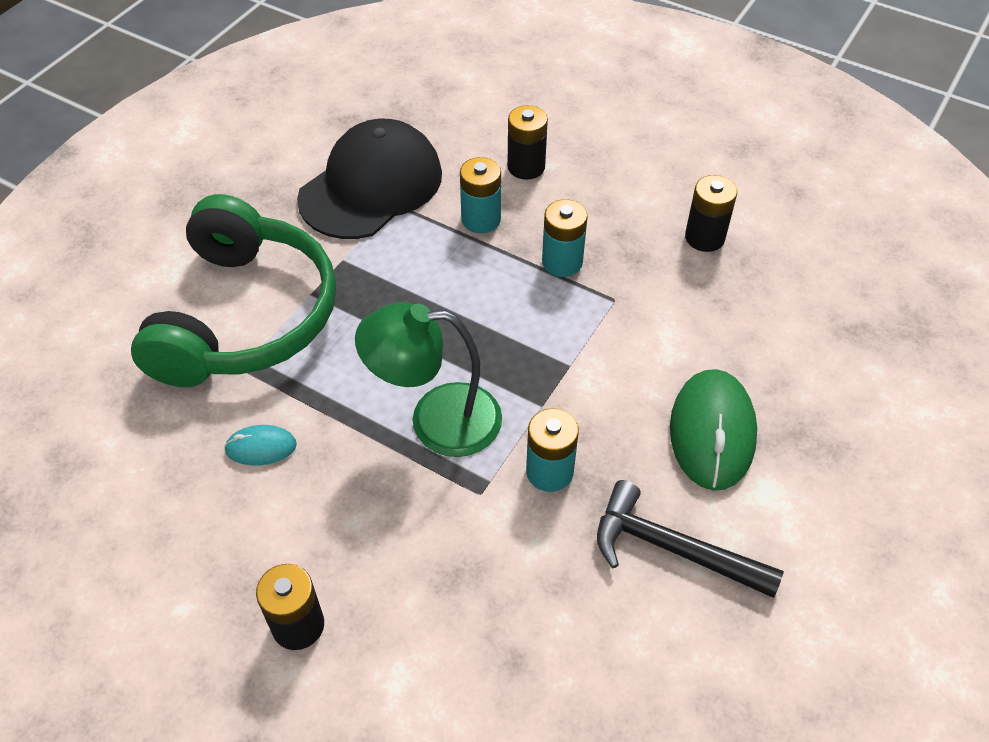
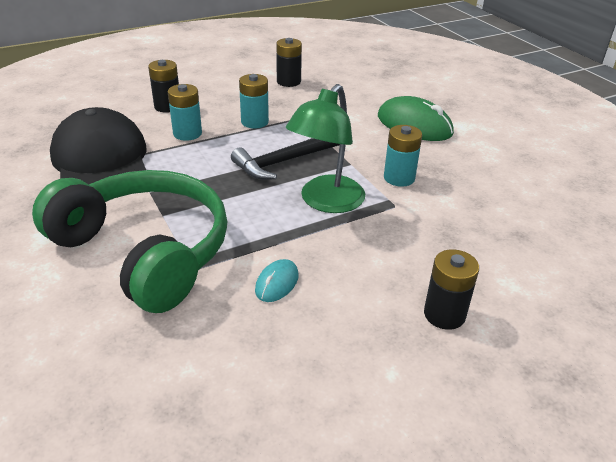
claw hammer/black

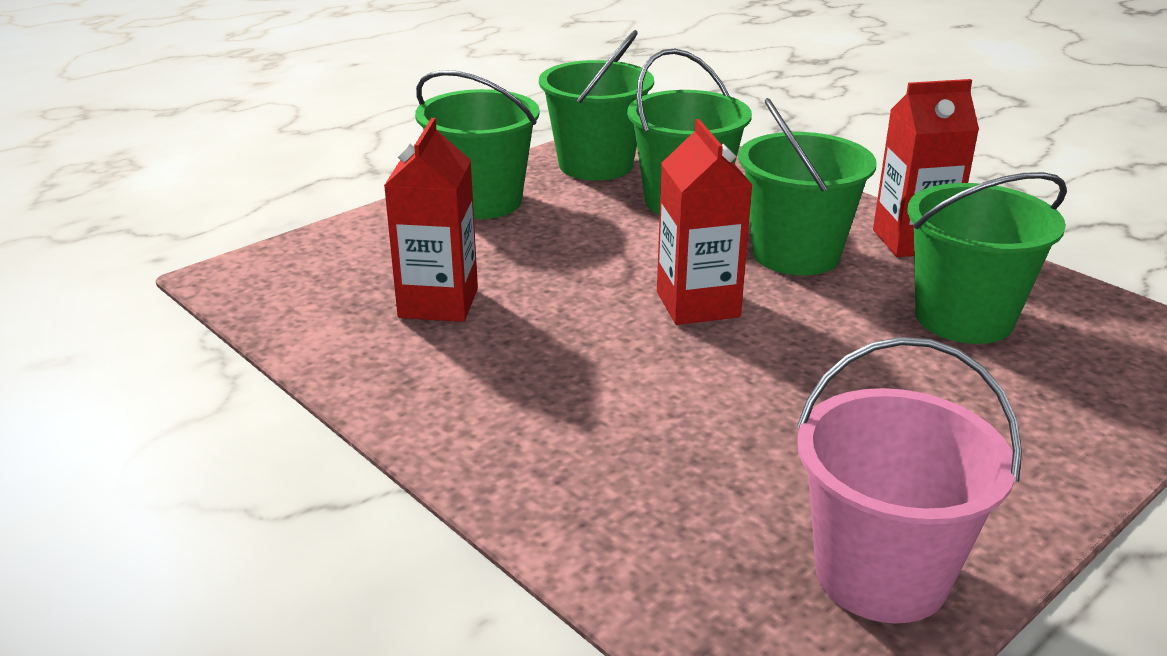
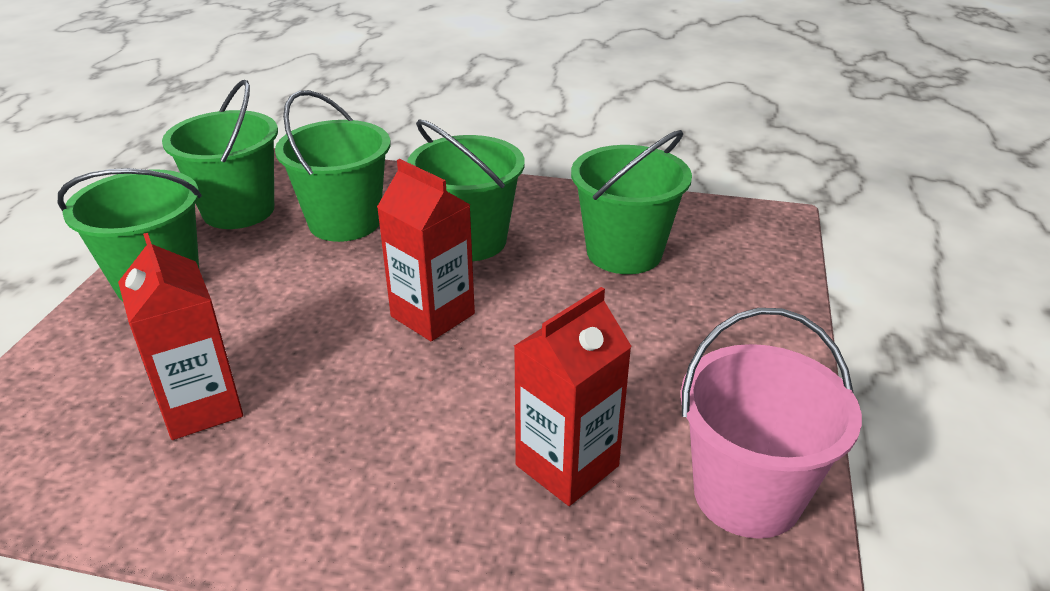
milk carton/crimson (no. 3 from left)

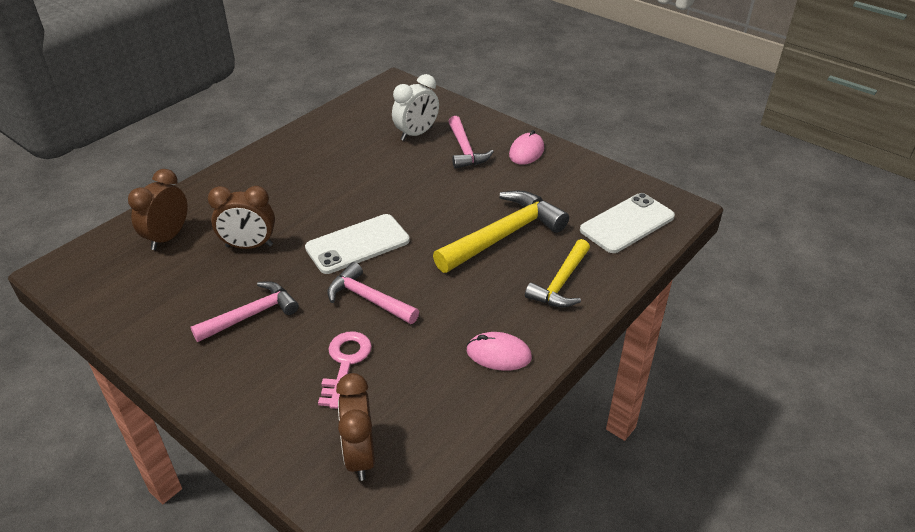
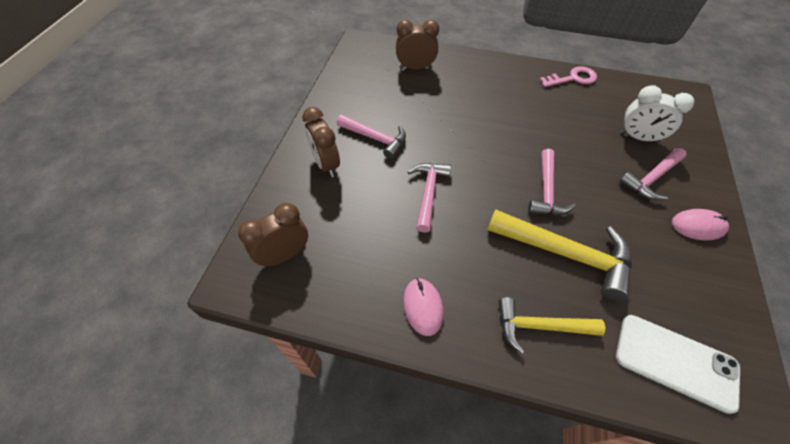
clock/russet (no. 2 from left); smartphone/pure white (no. 1 from left in the first image); door key/rosy; claw hammer/rosy (no. 3 from left)

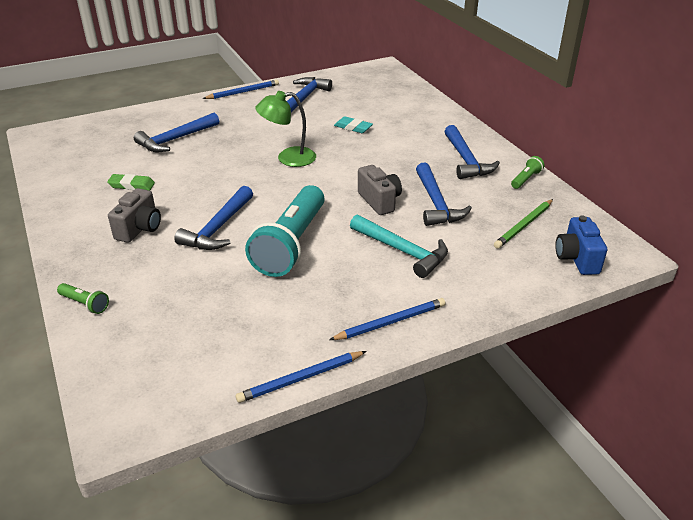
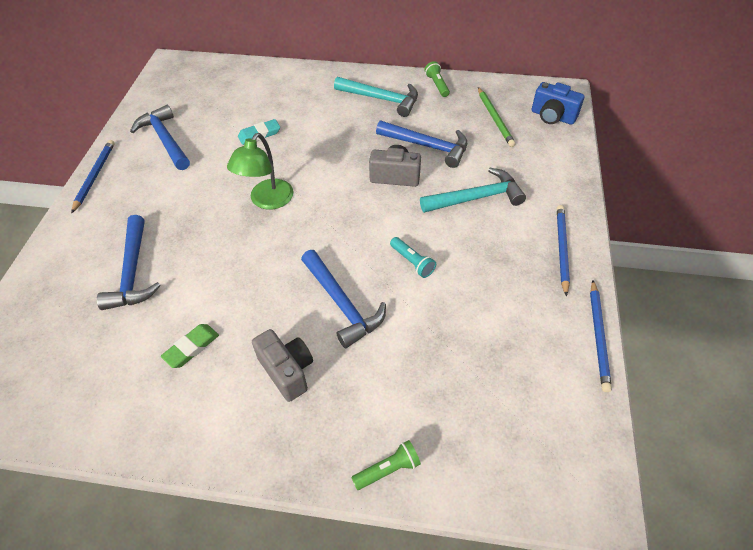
pocket torch/aqua; claw hammer/aqua (no. 1 from left)

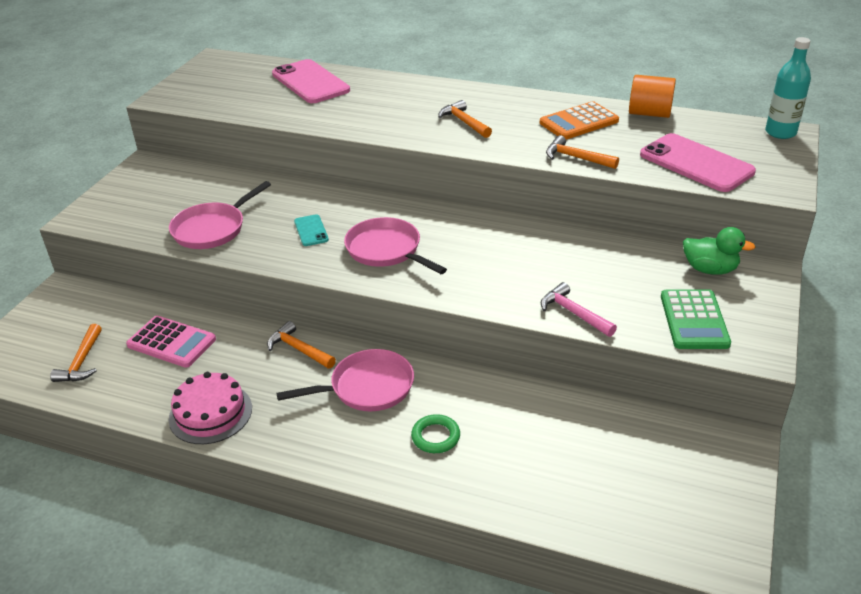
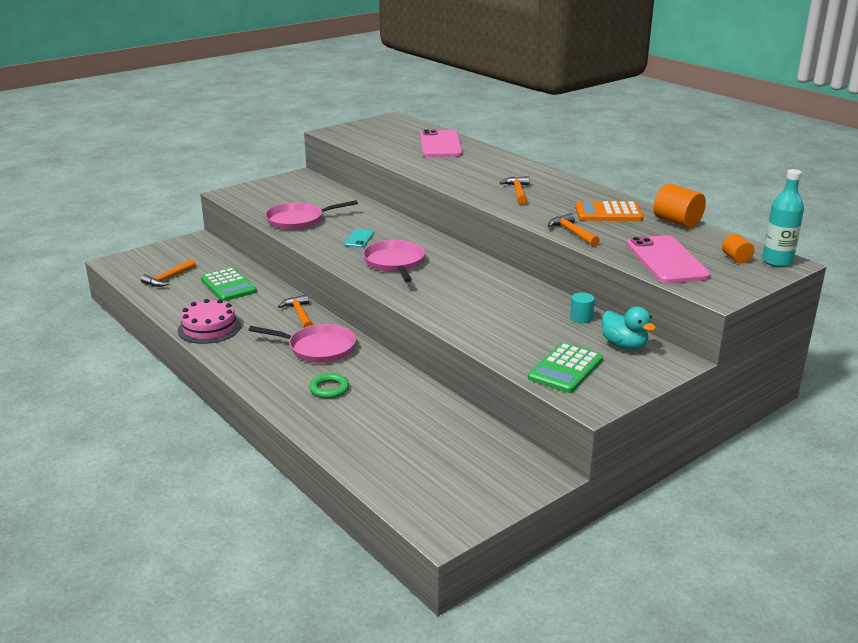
pocket calculator/emerald (no. 1 from left); claw hammer/rosy; toy duck/aqua; solid cylinder/aqua; solid cylinder/orange-coloured (no. 2 from left)

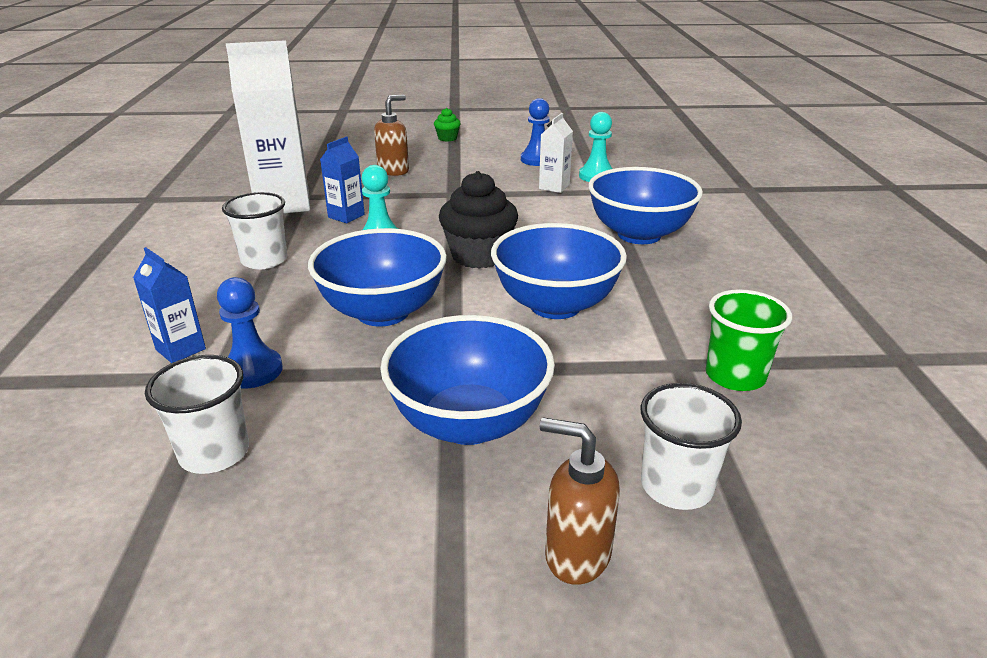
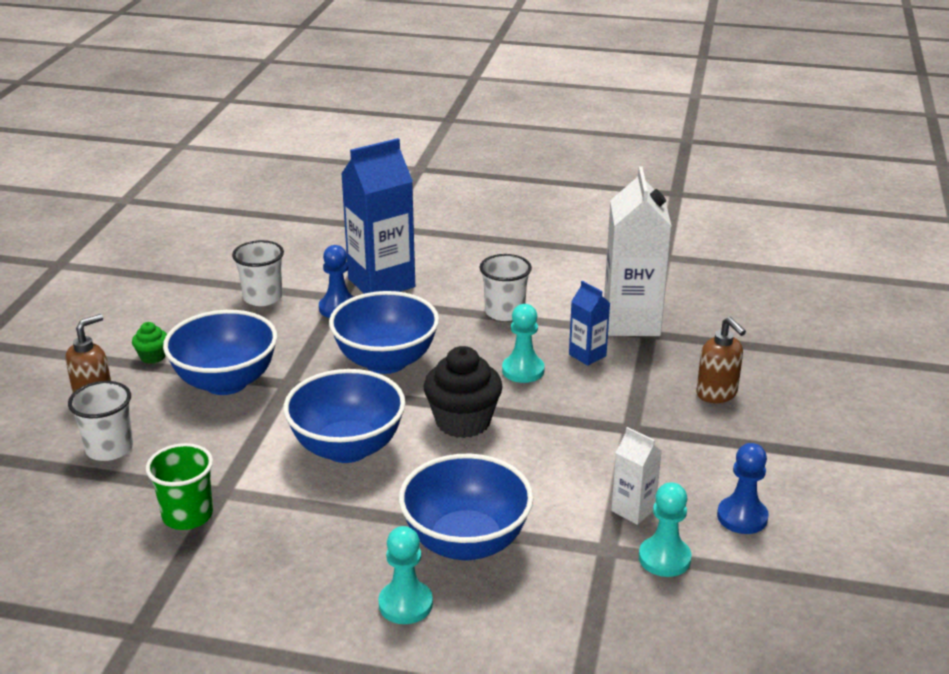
milk carton/blue (no. 1 from left); fairy cake/emerald; game pawn/aqua (no. 1 from left)

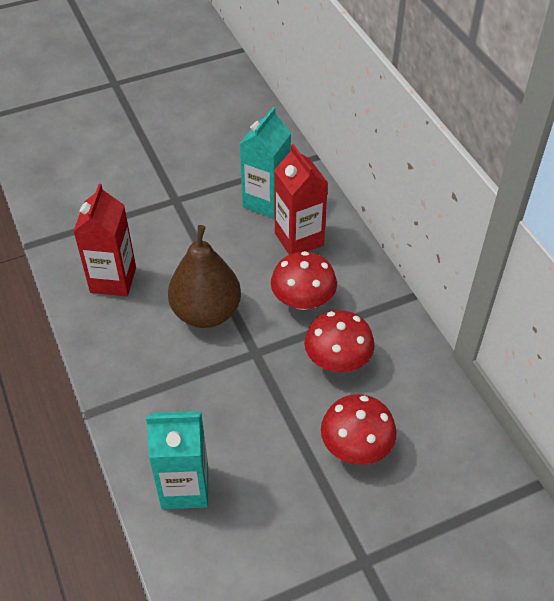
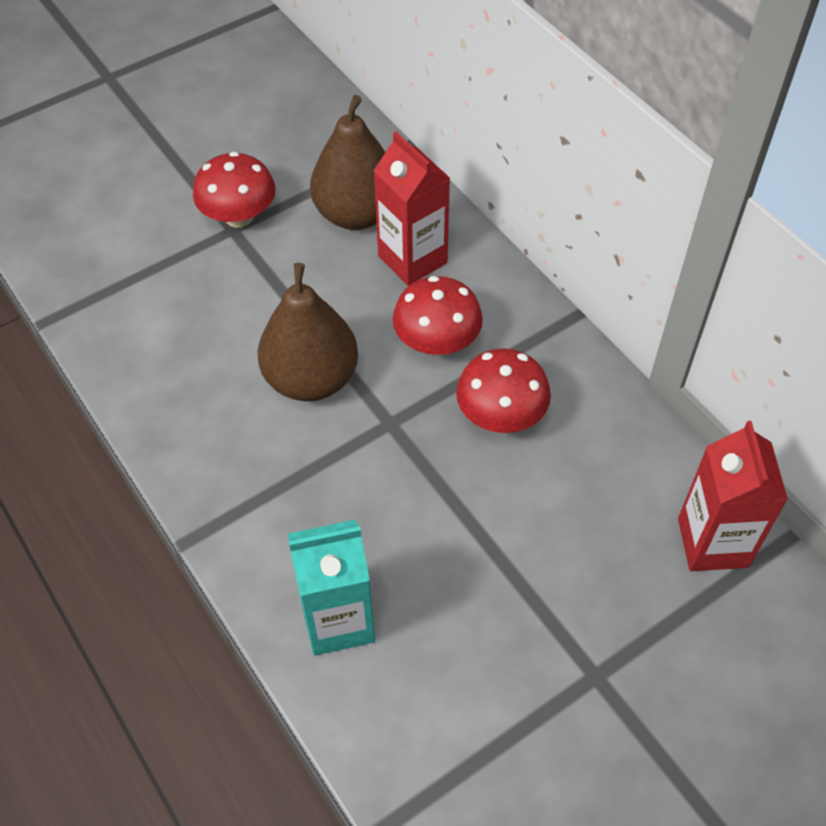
milk carton/crimson (no. 2 from left); toy pear/russet (no. 2 from left); mushroom/crimson (no. 1 from left)

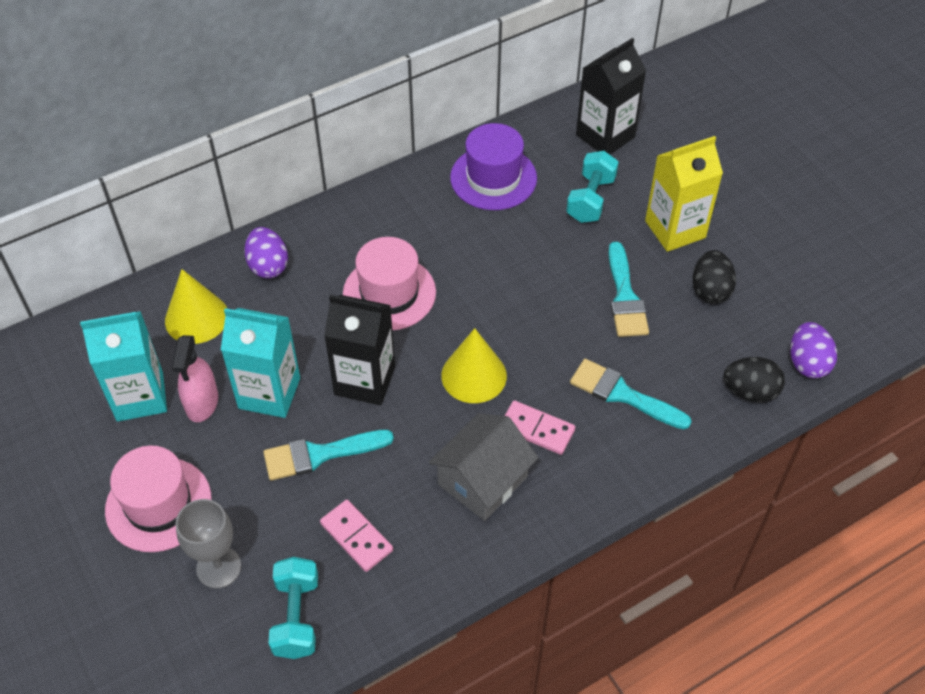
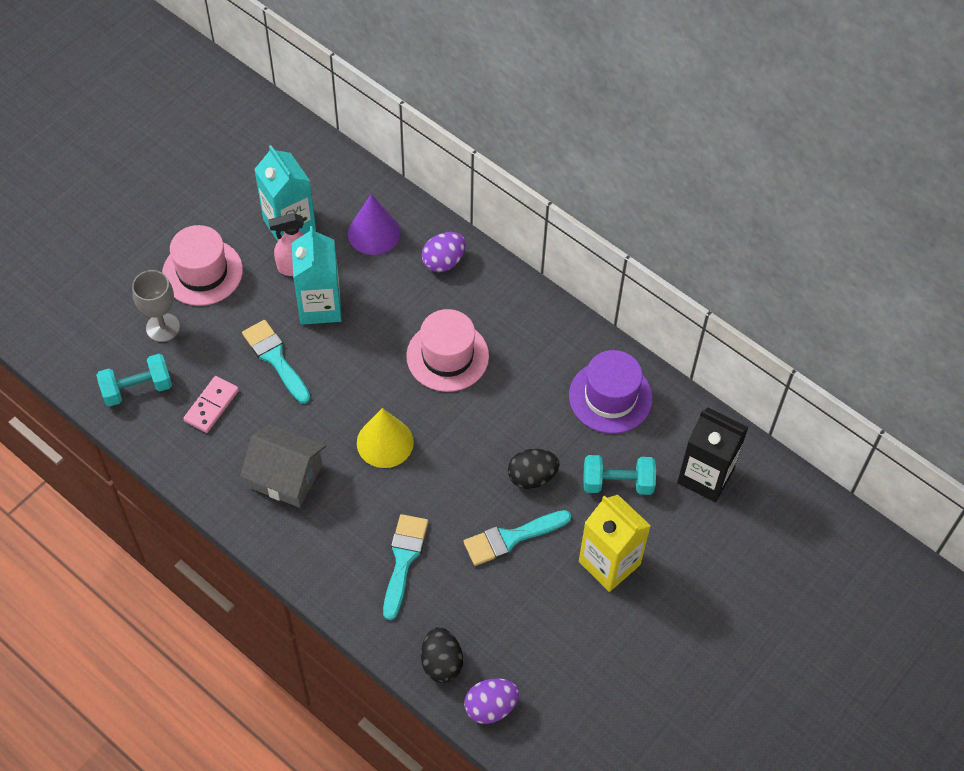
cone shape/purple; milk carton/black (no. 1 from left in the first image); domino/rosy (no. 2 from left in the first image); egg/black (no. 2 from left)

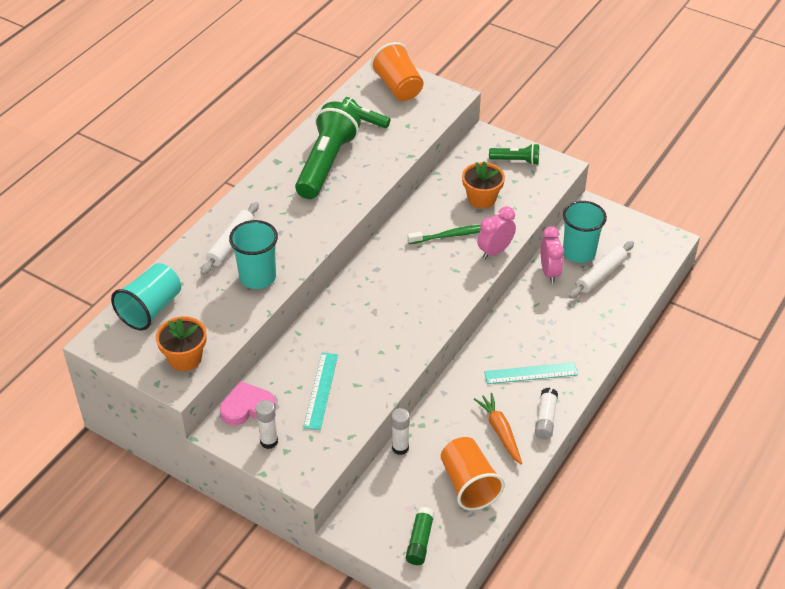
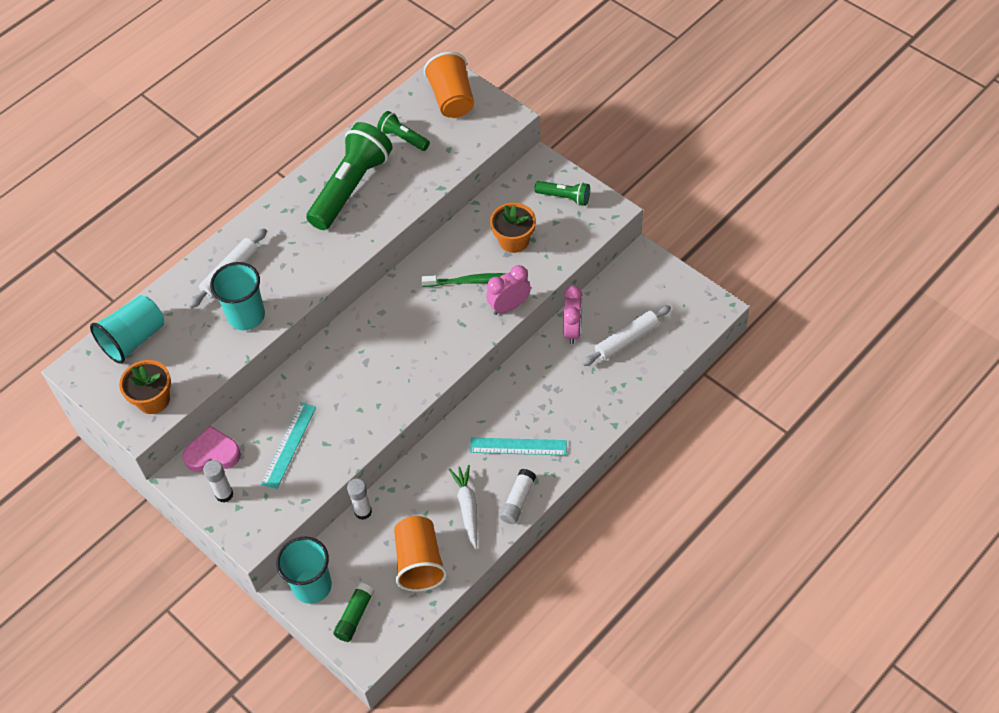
toy carrot/pure white; beaker/aqua (no. 3 from left)

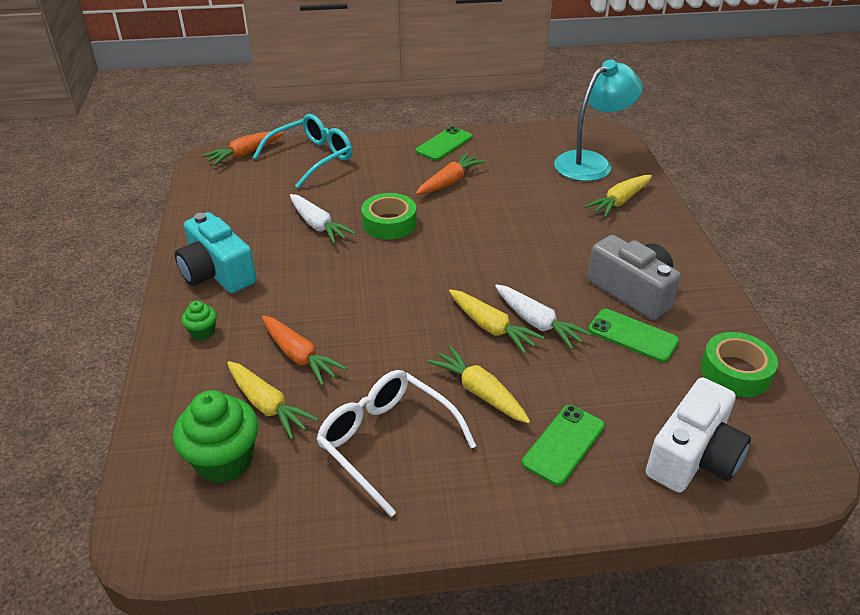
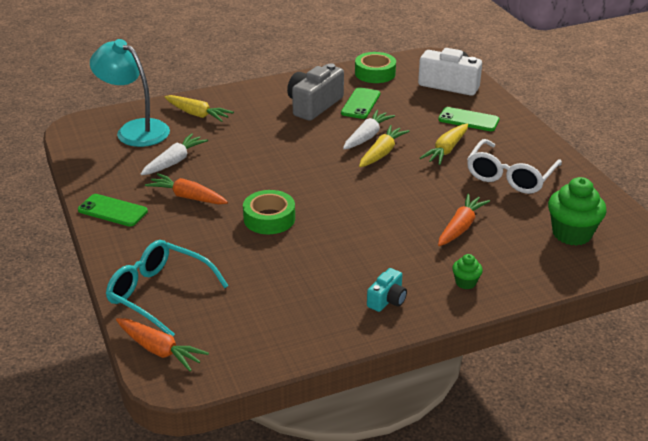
compact camera/aqua; toy carrot/yellow (no. 1 from left in the first image); toy carrot/pure white (no. 1 from left)

